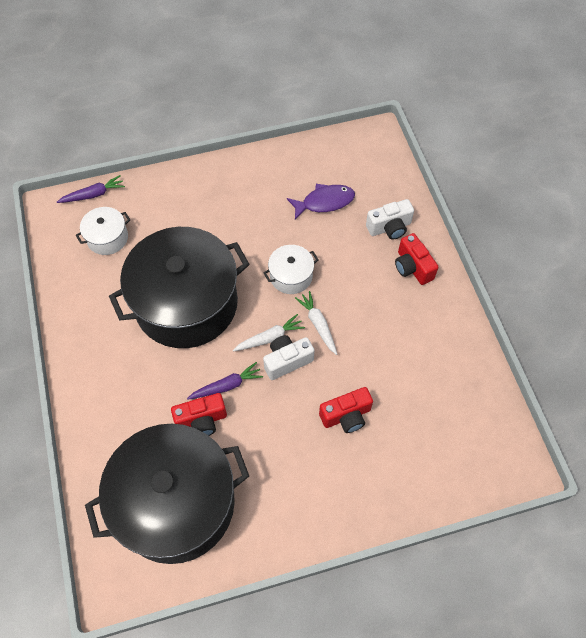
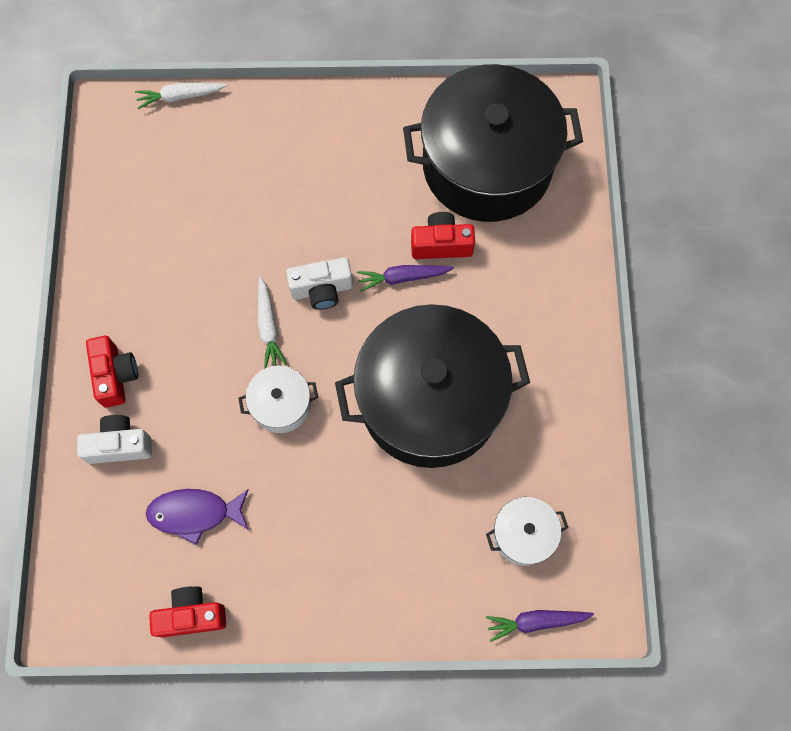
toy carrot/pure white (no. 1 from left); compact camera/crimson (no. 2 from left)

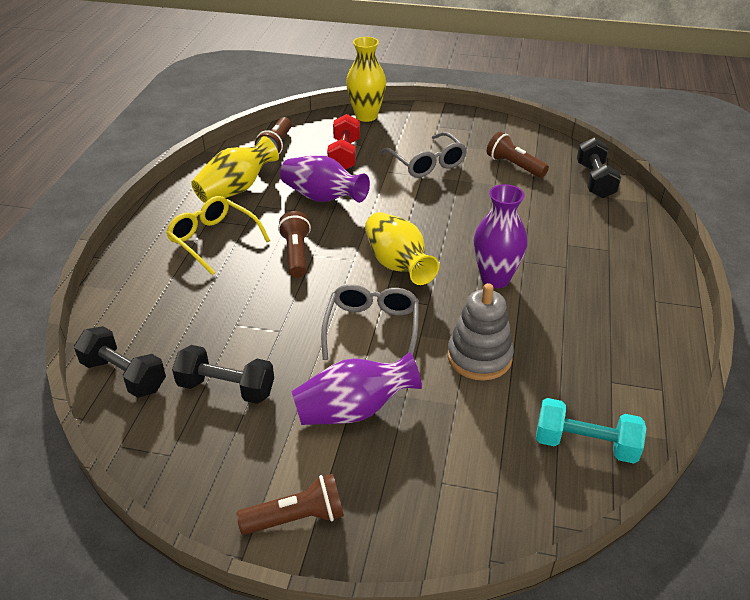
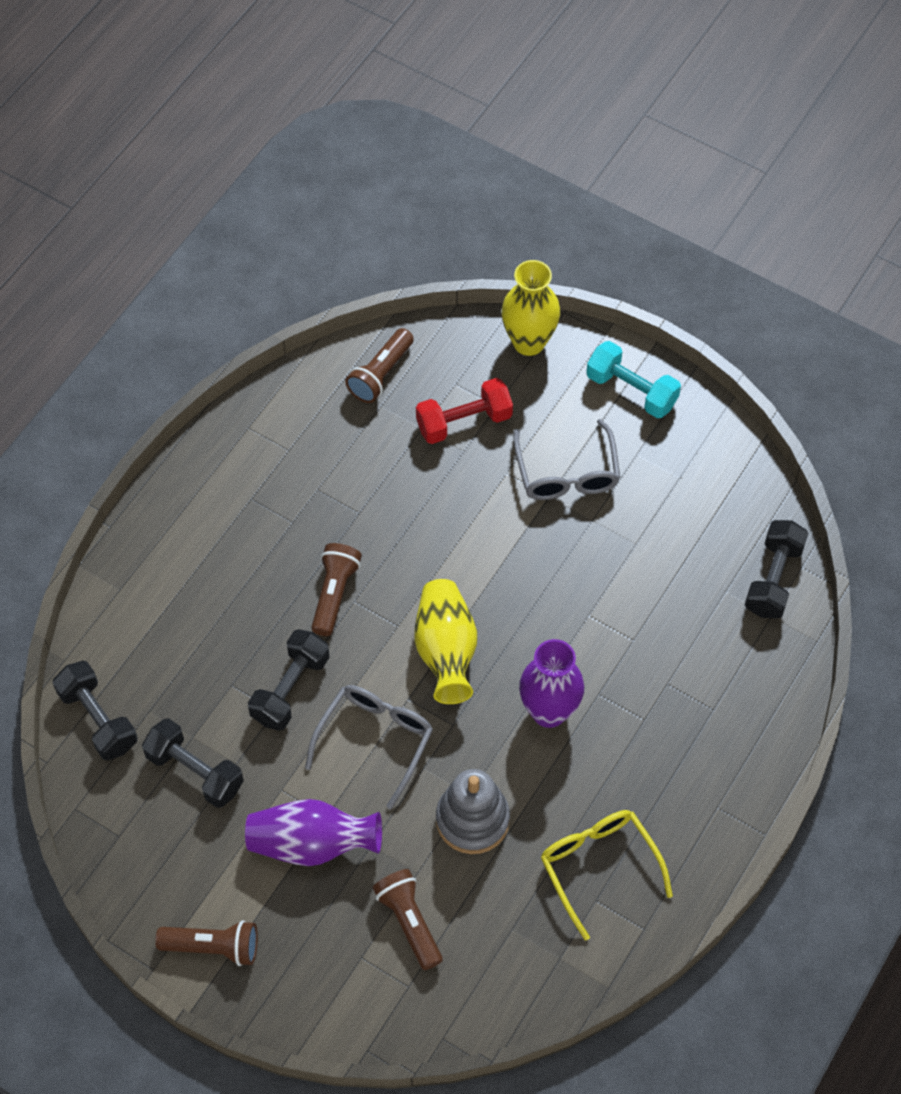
spectacles/yellow; vase/yellow (no. 1 from left in the first image); vase/purple (no. 1 from left in the first image); hand weight/crimson; pocket torch/russet (no. 4 from left); hand weight/aqua; hand weight/black (no. 3 from left)

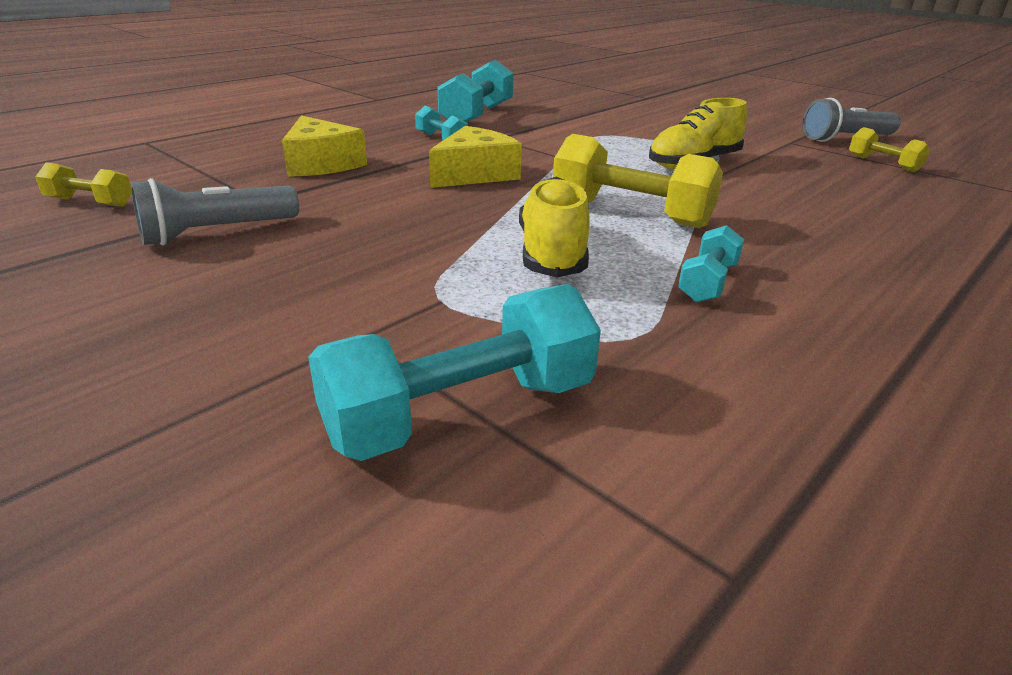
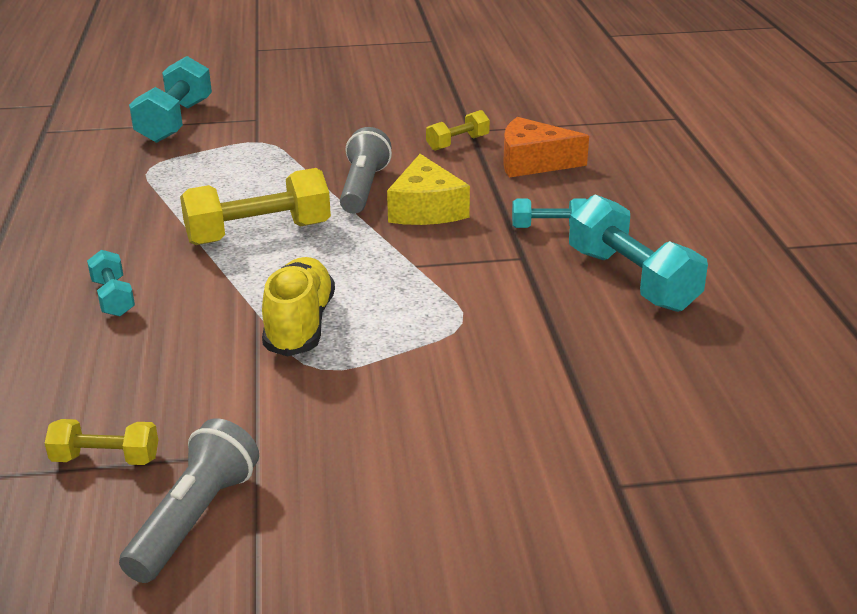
hand weight/yellow (no. 3 from left); pocket torch/ash-grey (no. 2 from left); cheese wedge/orange-coloured; lace-up shoe/yellow (no. 1 from left in the first image); hand weight/aqua (no. 1 from left)

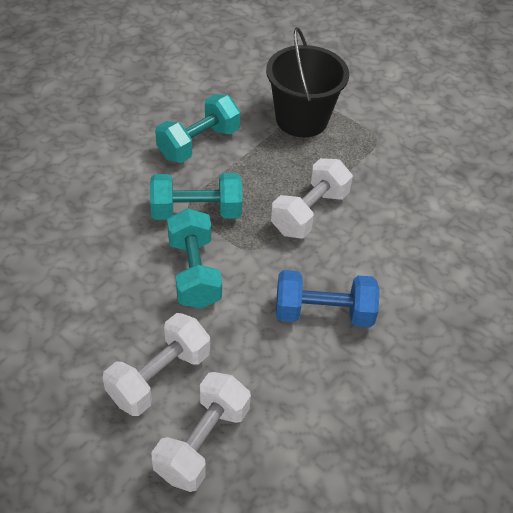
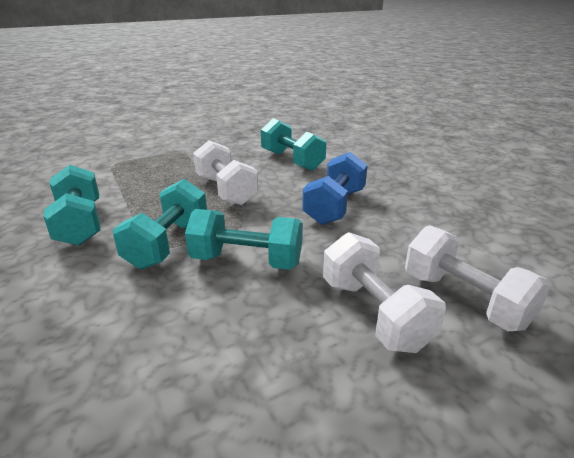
bucket/black; hand weight/aqua (no. 4 from left)

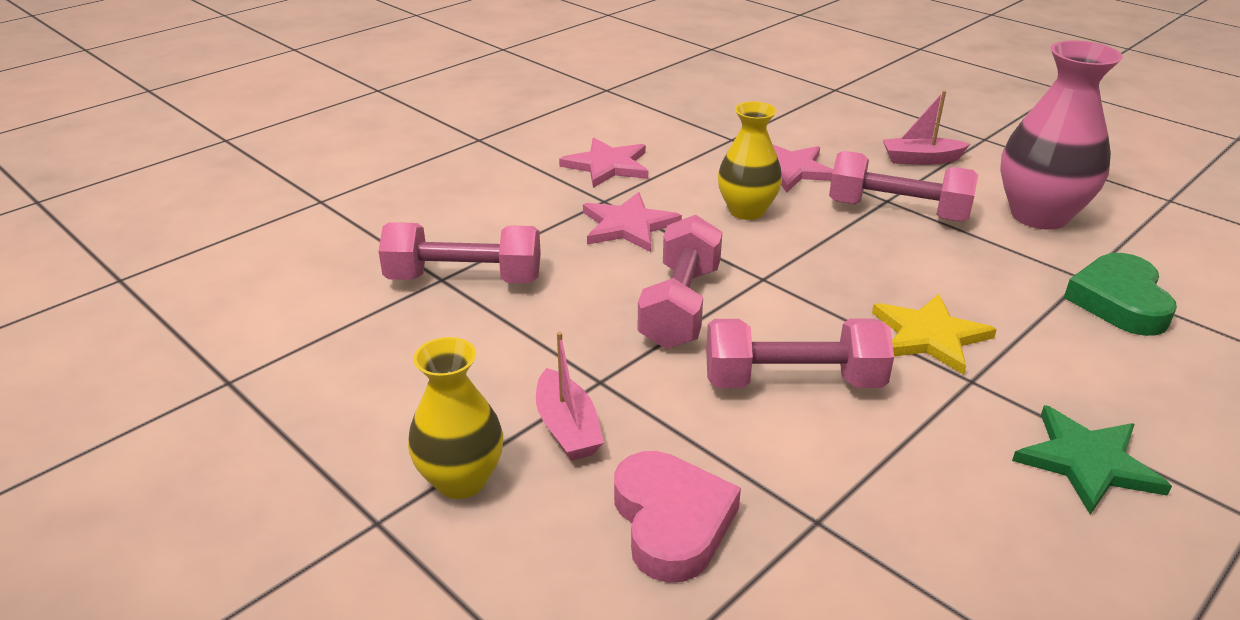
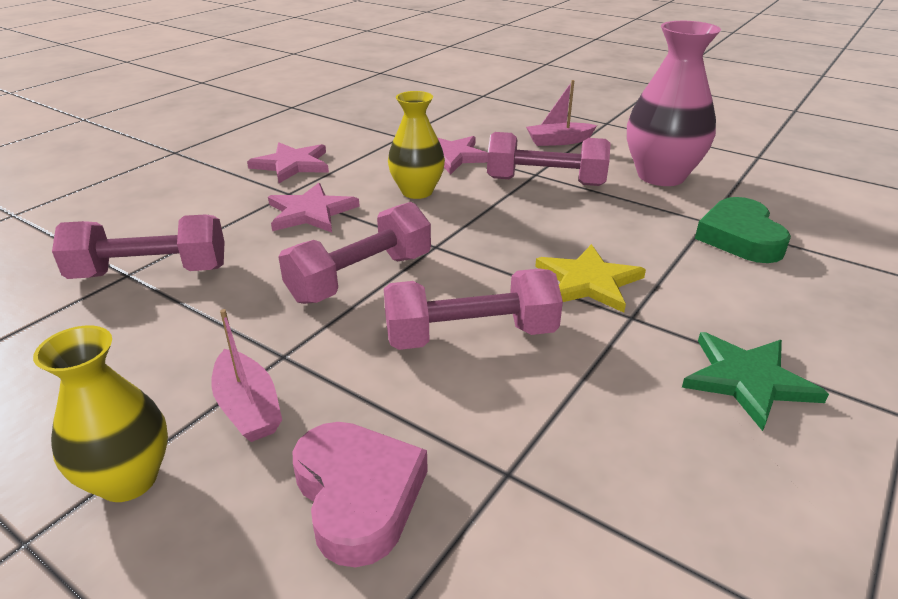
hand weight/rosy (no. 2 from left)

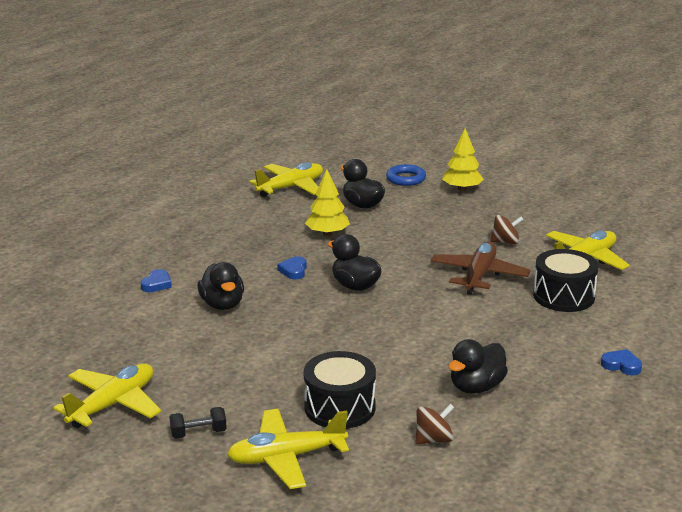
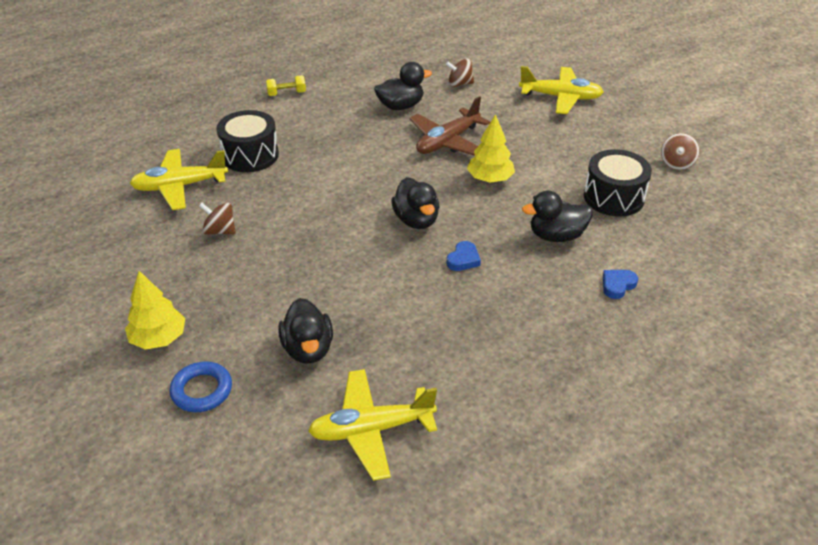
spinning top/russet (no. 3 from left); hand weight/black; toy duck/black (no. 4 from left); drum/black (no. 2 from left); toy tree/yellow (no. 2 from left); toy plane/russet; hand weight/yellow

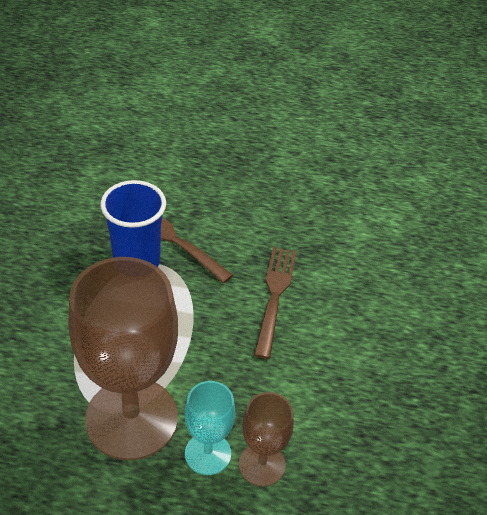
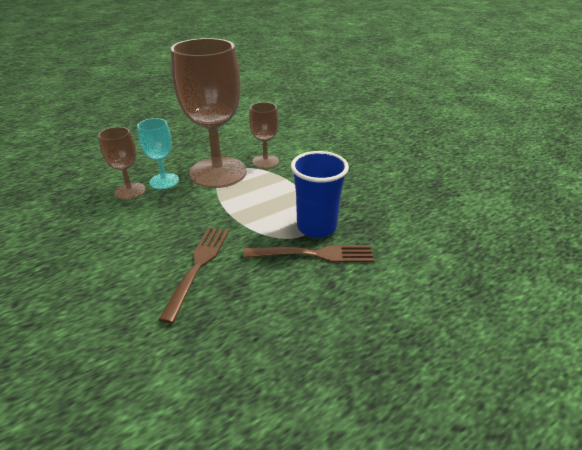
table fork/russet (no. 1 from left); wine glass/russet (no. 3 from left)

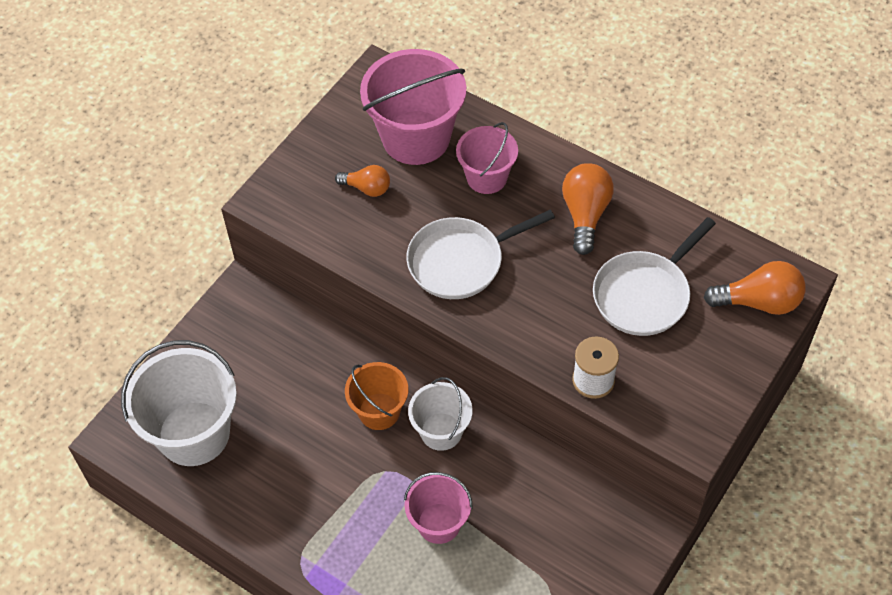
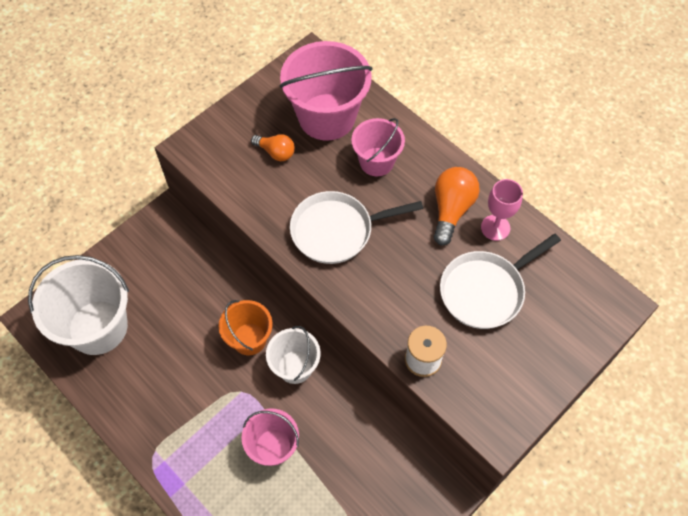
lightbulb/orange-coloured (no. 3 from left in the first image); wine glass/rosy

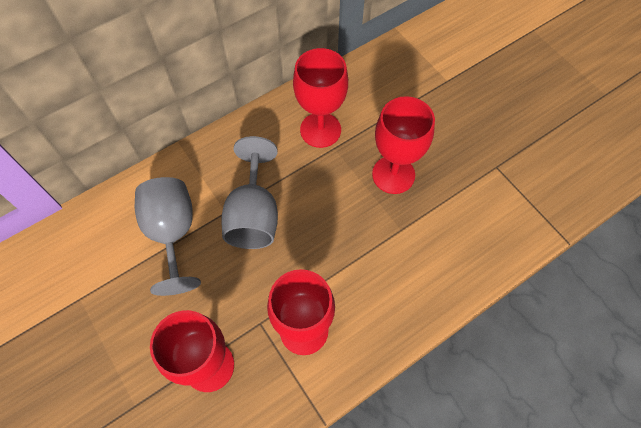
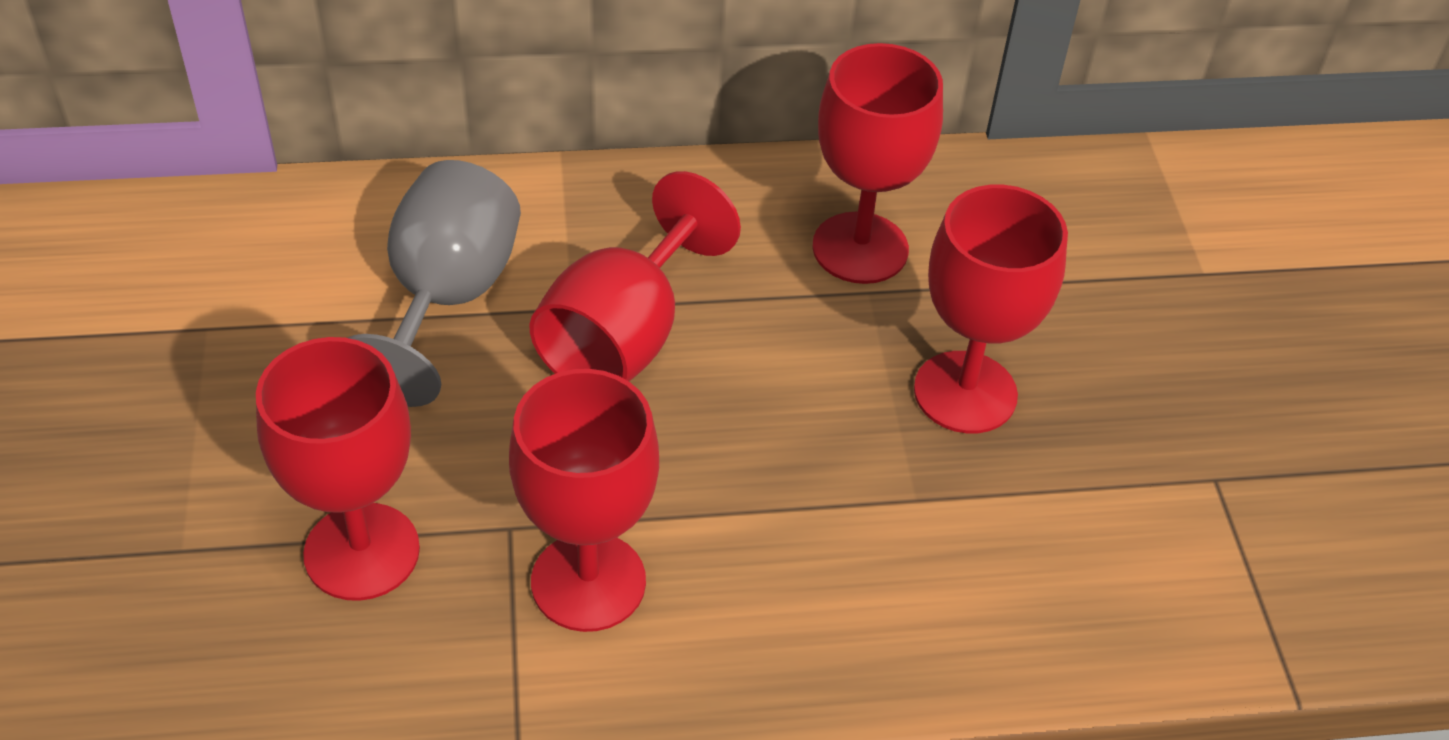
wine glass/crimson (no. 3 from left)

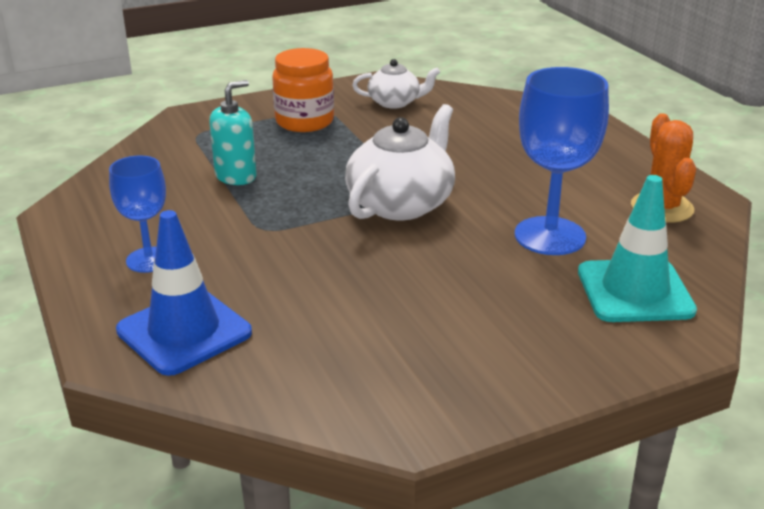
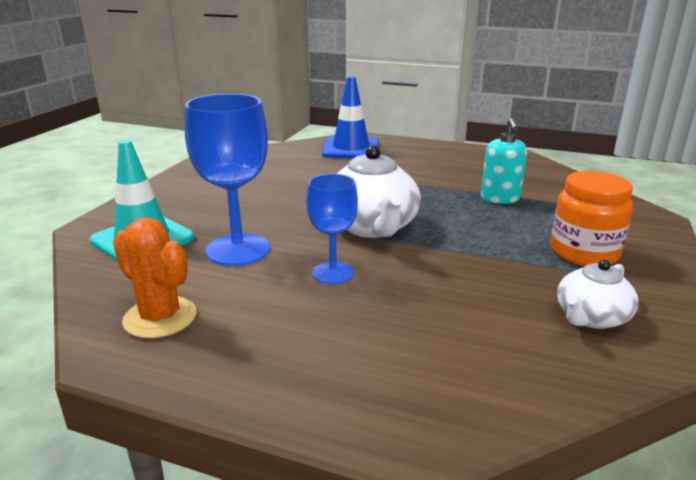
wine glass/blue (no. 2 from left)

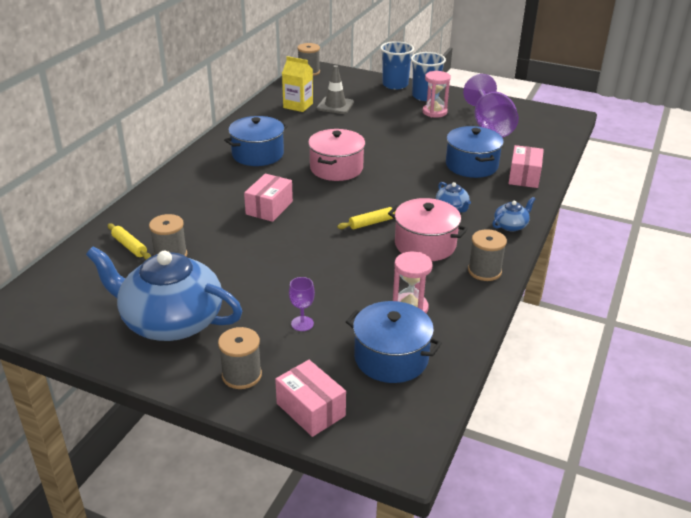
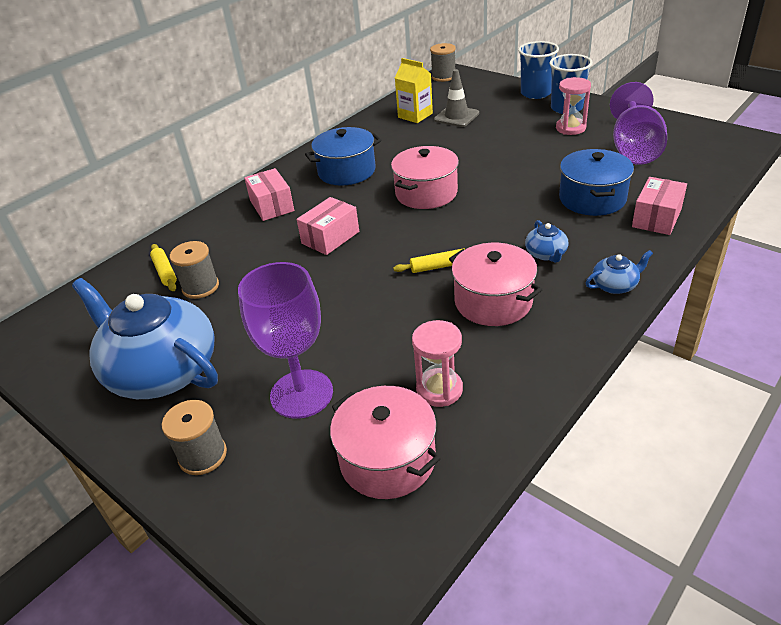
box/rosy (no. 1 from left); wine glass/purple (no. 1 from left); stockpot/rosy (no. 1 from left); spool/ash-grey (no. 4 from left in the first image)

